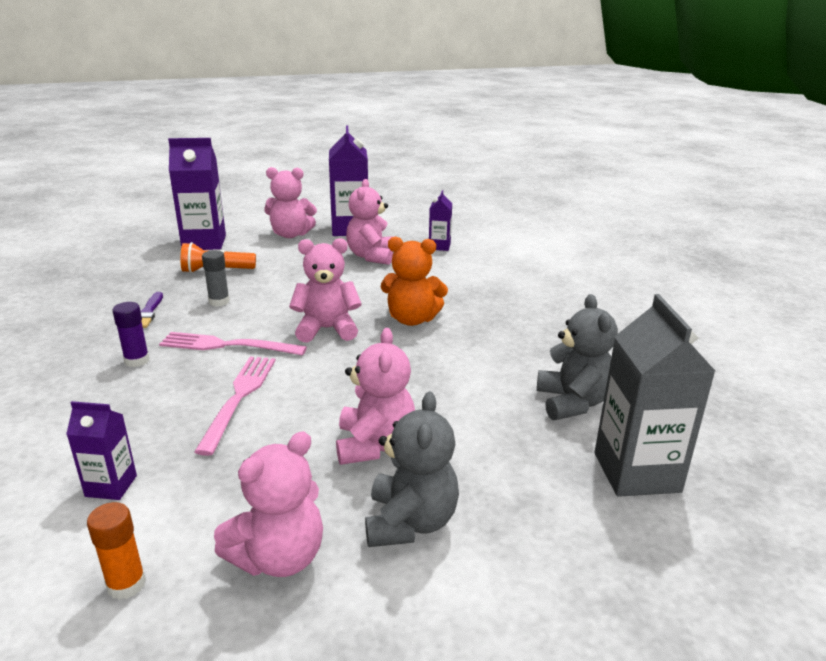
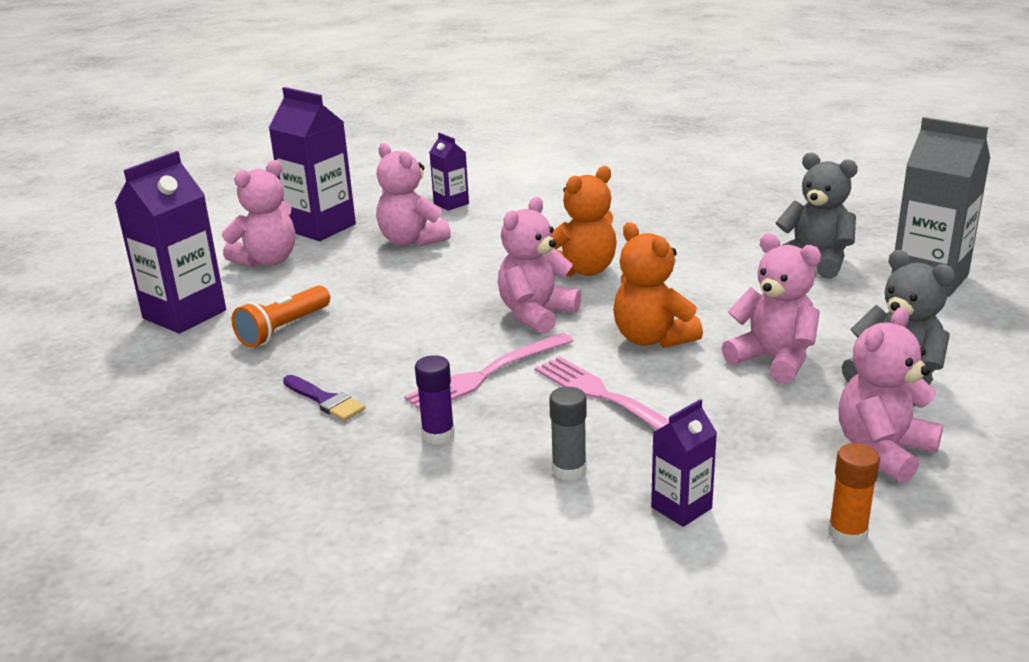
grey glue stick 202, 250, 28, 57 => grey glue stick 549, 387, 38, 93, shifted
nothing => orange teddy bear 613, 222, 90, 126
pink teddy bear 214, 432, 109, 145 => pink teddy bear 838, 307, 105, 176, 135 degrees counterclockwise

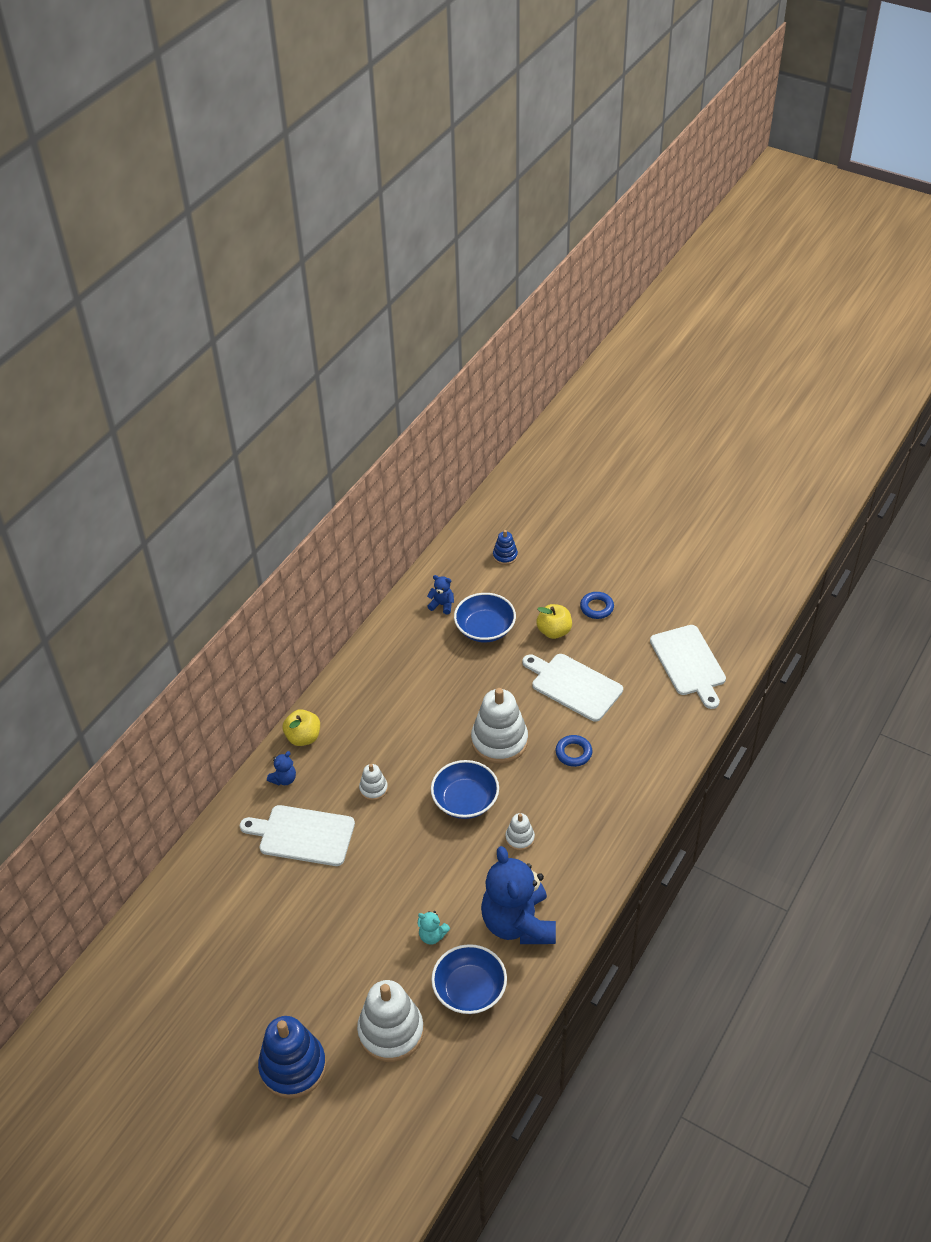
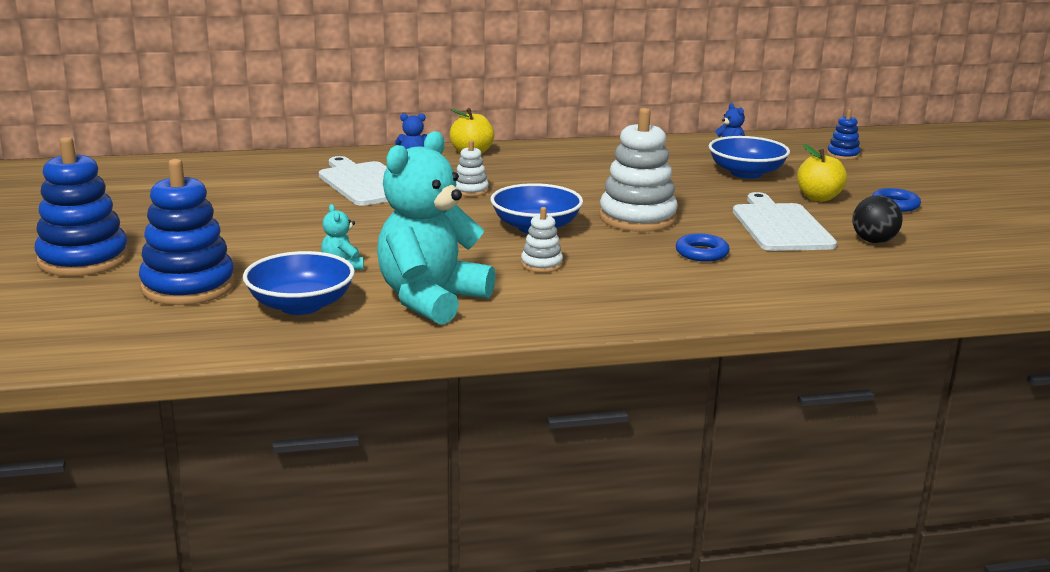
white stacking toy 357, 980, 67, 82 => blue stacking toy 139, 159, 96, 146
blue teddy bear 481, 846, 75, 98 => turquoise teddy bear 377, 131, 118, 194
nothing => black ball 853, 195, 50, 48
white cutting board 650, 625, 76, 84 => nothing

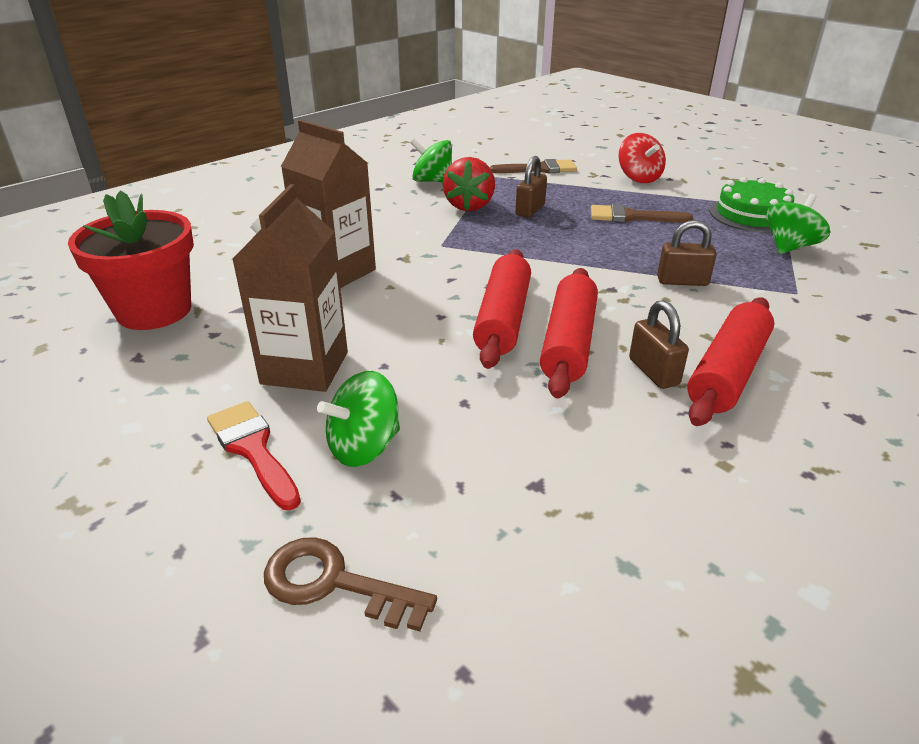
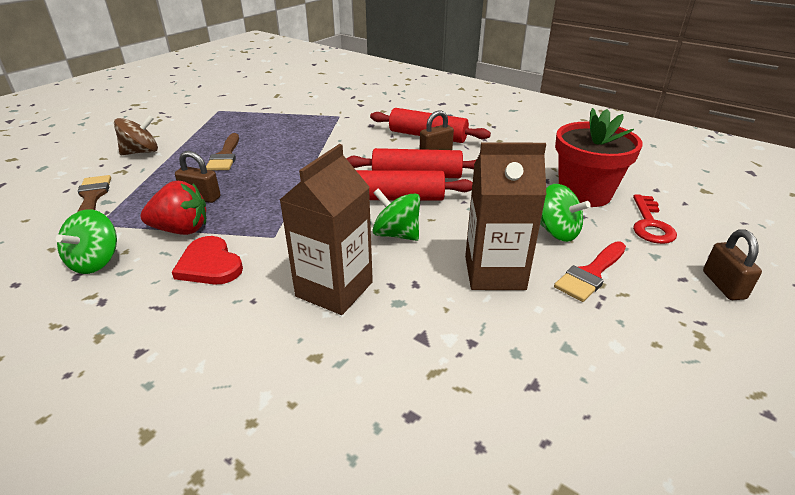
red spinning top 618, 133, 48, 50 => brown spinning top 114, 115, 44, 40
nothing => red heart 172, 236, 71, 49
green spinning top 766, 194, 64, 60 => green spinning top 372, 188, 48, 53, shifted
red flower pot 68, 190, 126, 140 => red flower pot 555, 108, 88, 99, shifted
brown key 264, 537, 173, 94 => red key 633, 194, 44, 50
brown padlock 657, 220, 60, 66 => brown padlock 703, 229, 59, 71, shifted
green cake 709, 177, 85, 56 => nothing

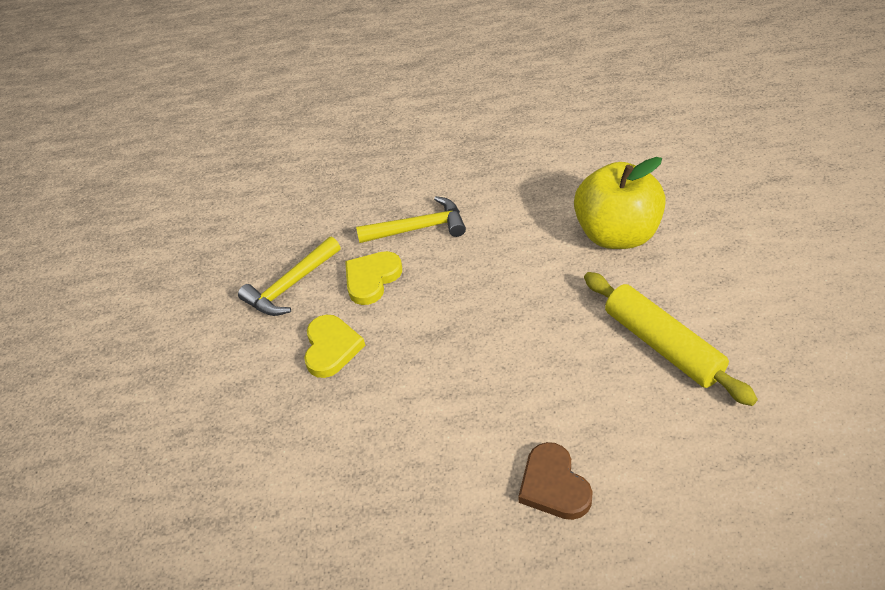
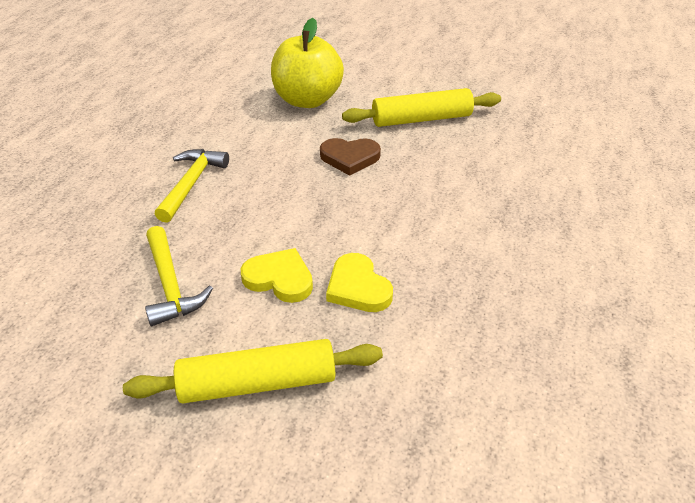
nothing => yellow rolling pin 123, 339, 260, 64
brown heart 518, 442, 75, 78 => brown heart 320, 138, 61, 38, shifted
yellow heart 345, 251, 57, 54 => yellow heart 326, 253, 67, 59, shifted

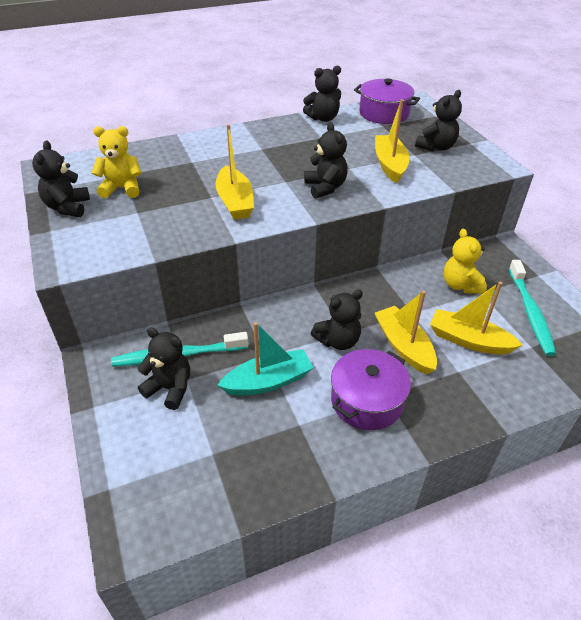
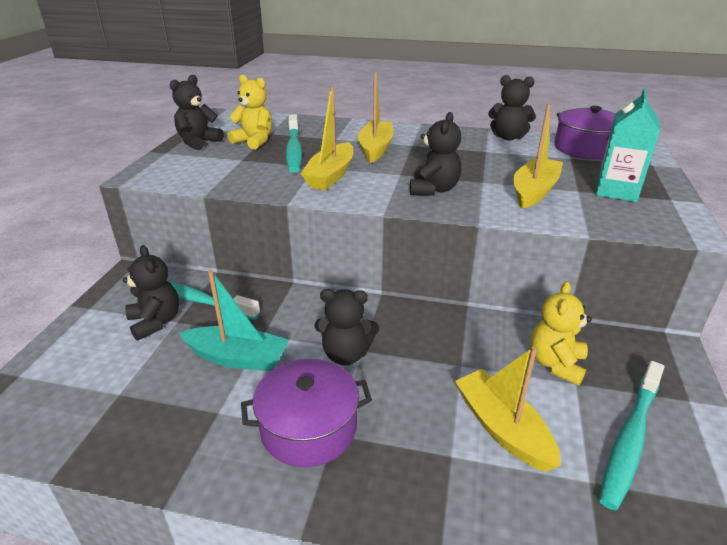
nothing => turquoise toothbrush 286, 114, 16, 59
yellow boat 375, 291, 62, 83 => yellow boat 358, 72, 36, 91, shifted
black teddy bear 415, 90, 47, 61 => turquoise carton 596, 88, 64, 114

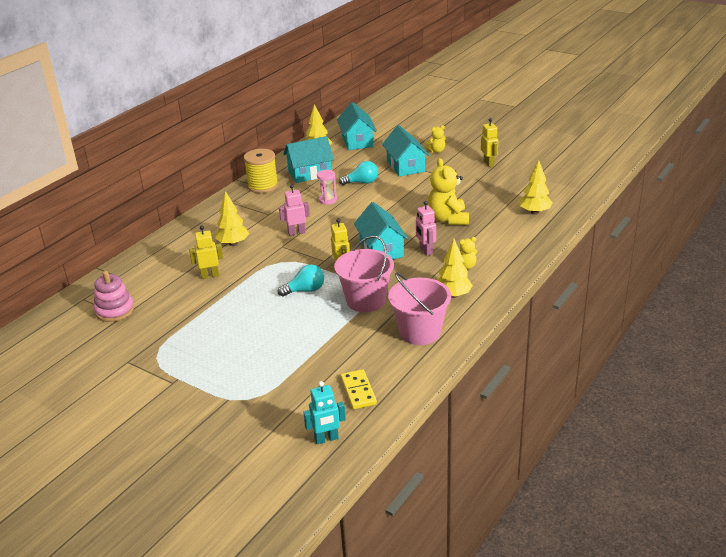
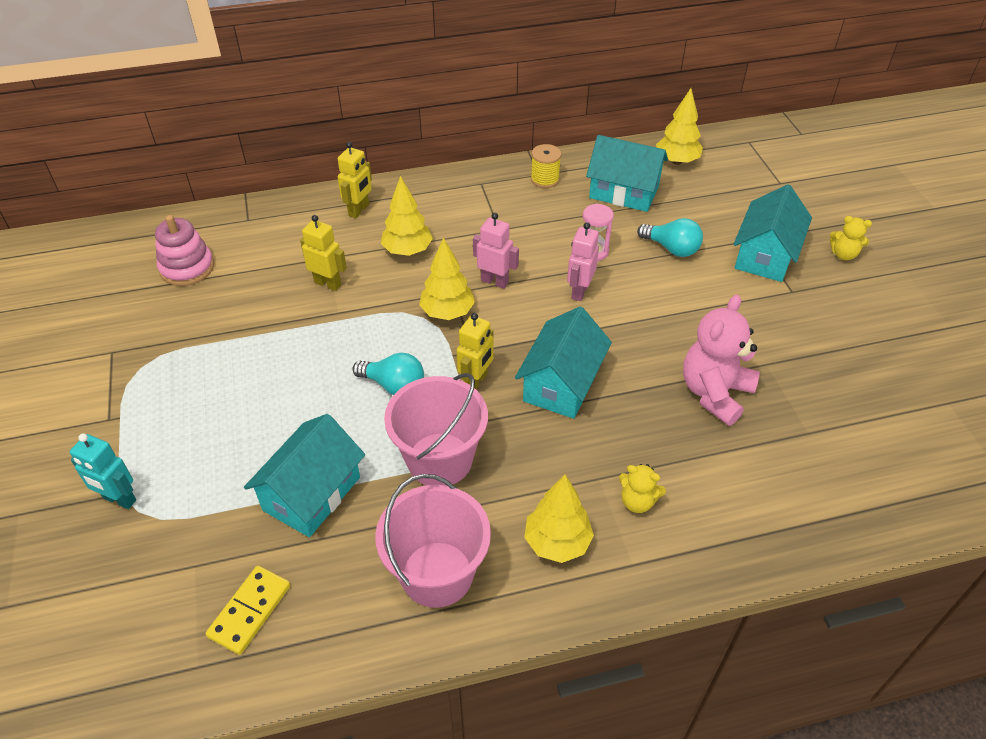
turquoise robot 303, 381, 43, 63 => turquoise robot 70, 433, 66, 76, shifted
turquoise house 337, 102, 40, 48 => turquoise house 244, 414, 121, 123, shifted
yellow robot 481, 118, 17, 49 => yellow robot 338, 142, 34, 76, shifted
yellow tree 519, 160, 34, 55 => yellow tree 419, 237, 56, 83, shifted
yellow spool 244, 149, 34, 44 => yellow spool 531, 144, 30, 44, x0.60
pink robot 416, 201, 20, 55 => pink robot 567, 222, 32, 79, shifted
yellow teddy bear 428, 158, 41, 67 => pink teddy bear 683, 295, 77, 131

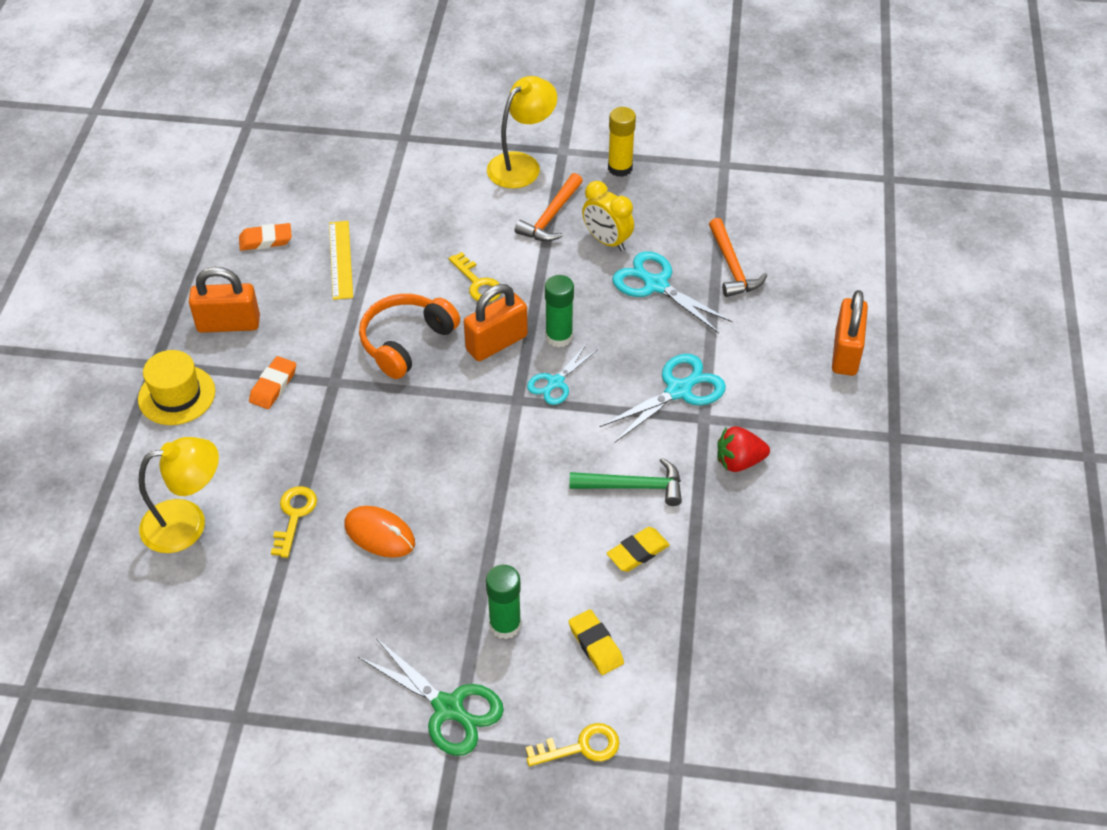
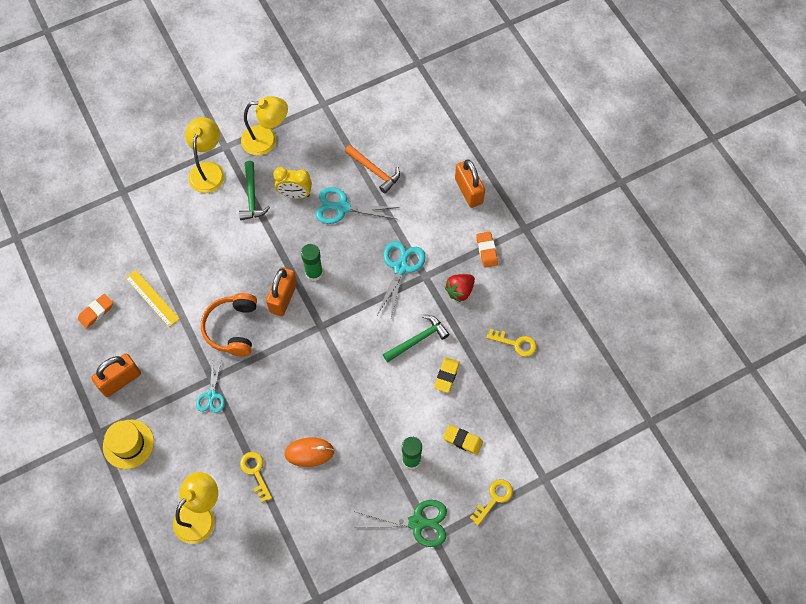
turquoise scissors 527, 343, 70, 62 => turquoise scissors 196, 359, 29, 54, shifted
orange hammer 515, 173, 68, 69 => green hammer 239, 161, 31, 59
yellow glue stick 608, 107, 28, 70 => yellow lamp 241, 96, 47, 59
orange eraser 249, 356, 47, 53 => orange eraser 476, 232, 22, 36, shifted
yellow key 449, 252, 52, 50 => yellow key 486, 329, 51, 28, shifted

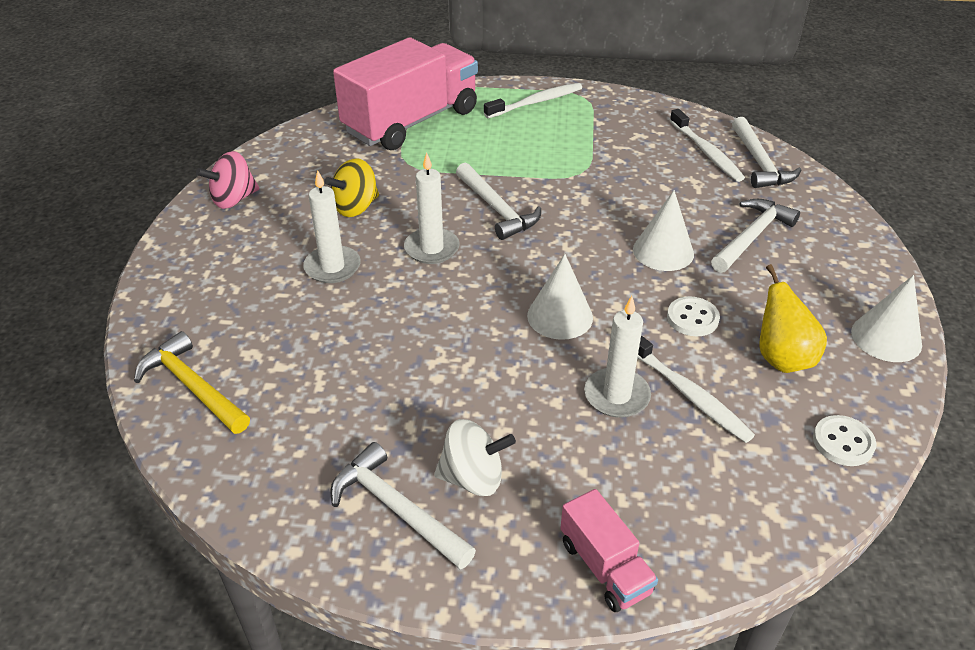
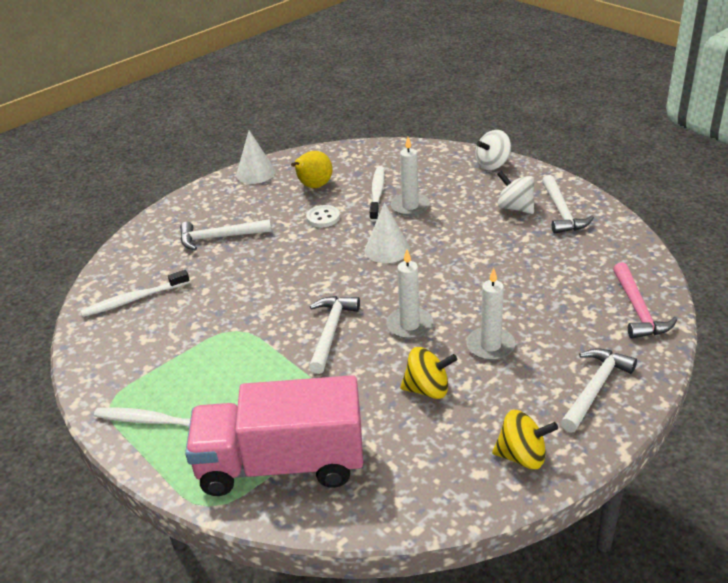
white toothbrush 670, 109, 75, 73 => white toothbrush 80, 270, 110, 47, 135 degrees counterclockwise
pink truck 560, 489, 98, 123 => white spinning top 475, 130, 36, 40
pink spinning top 196, 151, 63, 58 => yellow spinning top 492, 410, 66, 59
white hammer 732, 117, 69, 71 => white hammer 560, 348, 77, 85, shifted
yellow hammer 134, 331, 116, 103 => pink hammer 613, 262, 64, 76
white cone 633, 190, 61, 81 => nothing
white button 813, 415, 64, 51 => nothing

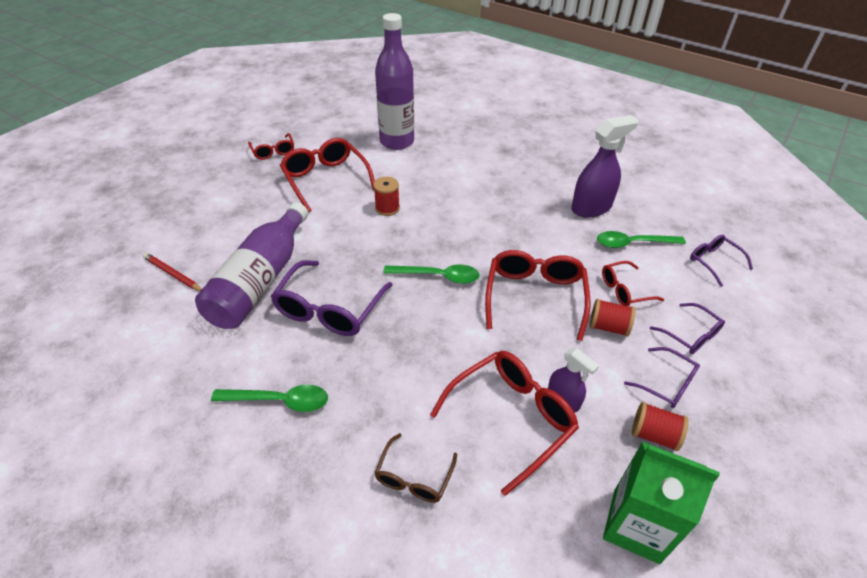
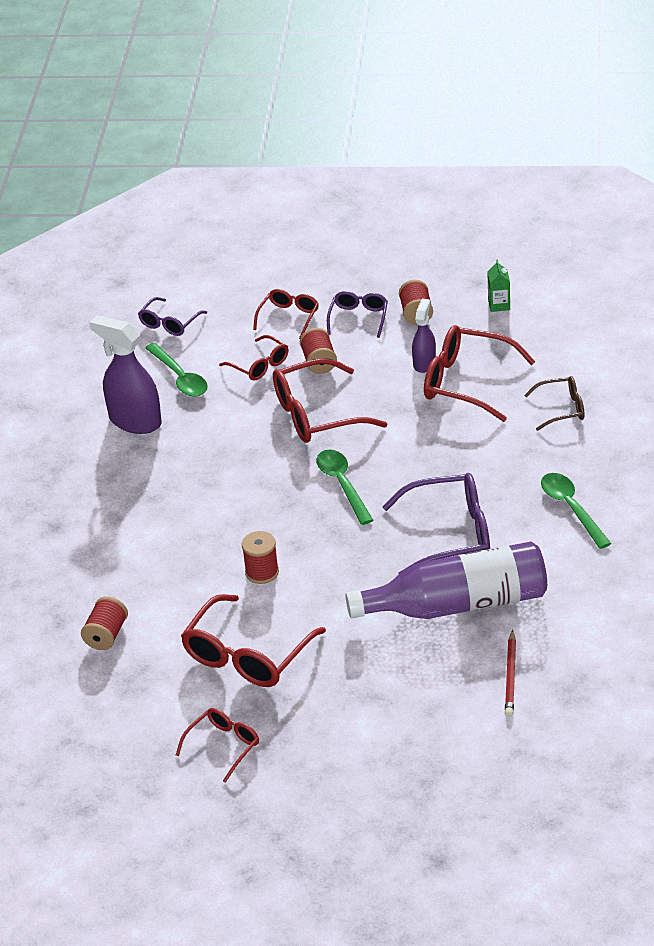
purple bottle 375, 13, 39, 137 => red spool 81, 596, 47, 54
purple glasses 650, 303, 75, 51 => red glasses 253, 289, 66, 50
green carton 603, 442, 117, 122 => green carton 487, 259, 23, 53, x0.47

